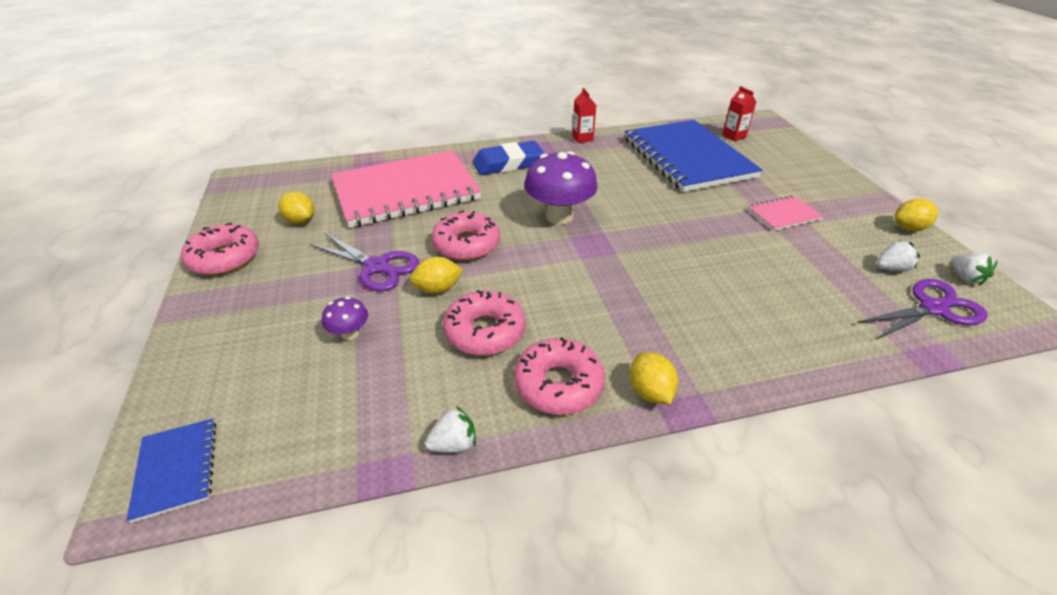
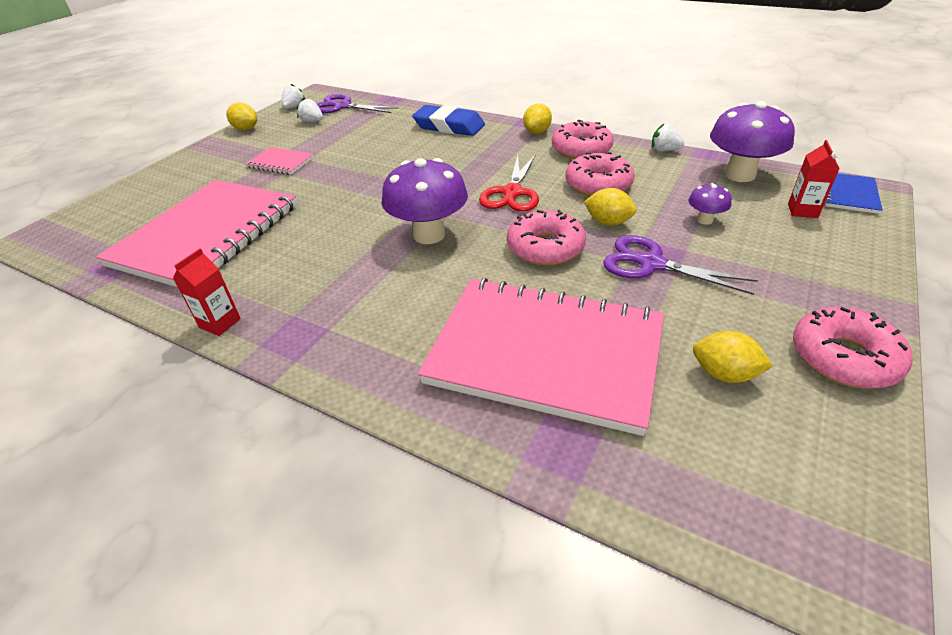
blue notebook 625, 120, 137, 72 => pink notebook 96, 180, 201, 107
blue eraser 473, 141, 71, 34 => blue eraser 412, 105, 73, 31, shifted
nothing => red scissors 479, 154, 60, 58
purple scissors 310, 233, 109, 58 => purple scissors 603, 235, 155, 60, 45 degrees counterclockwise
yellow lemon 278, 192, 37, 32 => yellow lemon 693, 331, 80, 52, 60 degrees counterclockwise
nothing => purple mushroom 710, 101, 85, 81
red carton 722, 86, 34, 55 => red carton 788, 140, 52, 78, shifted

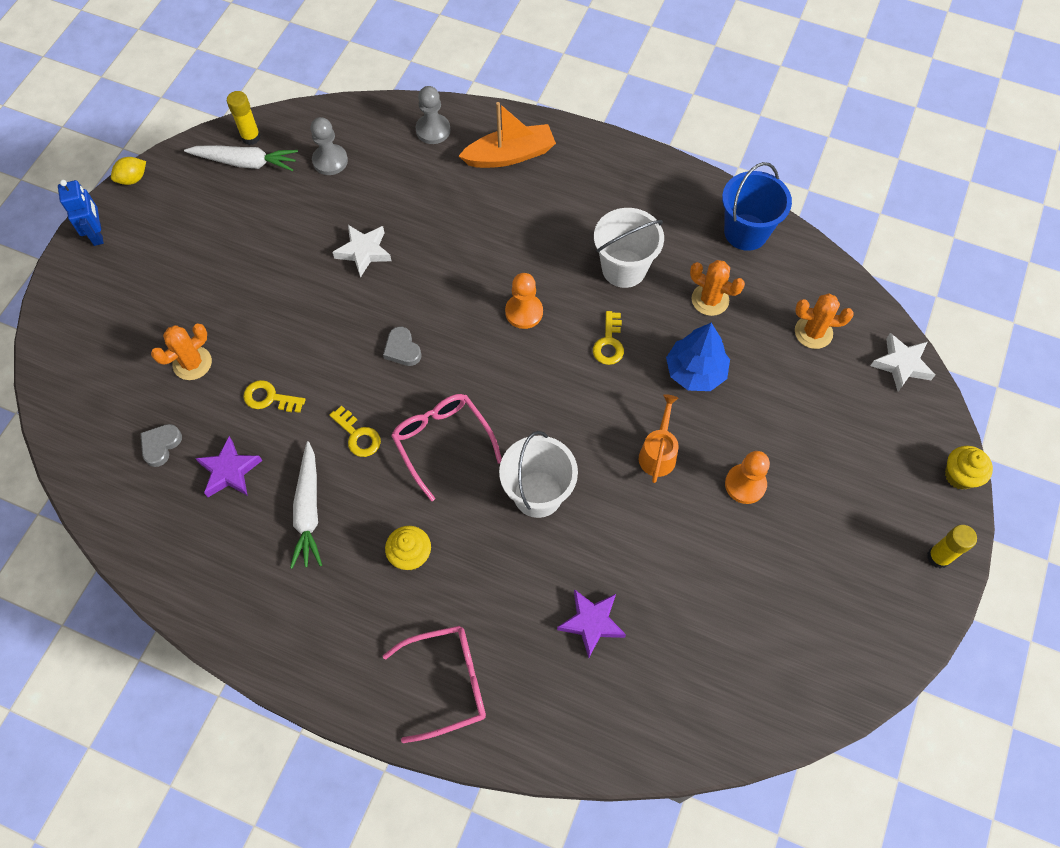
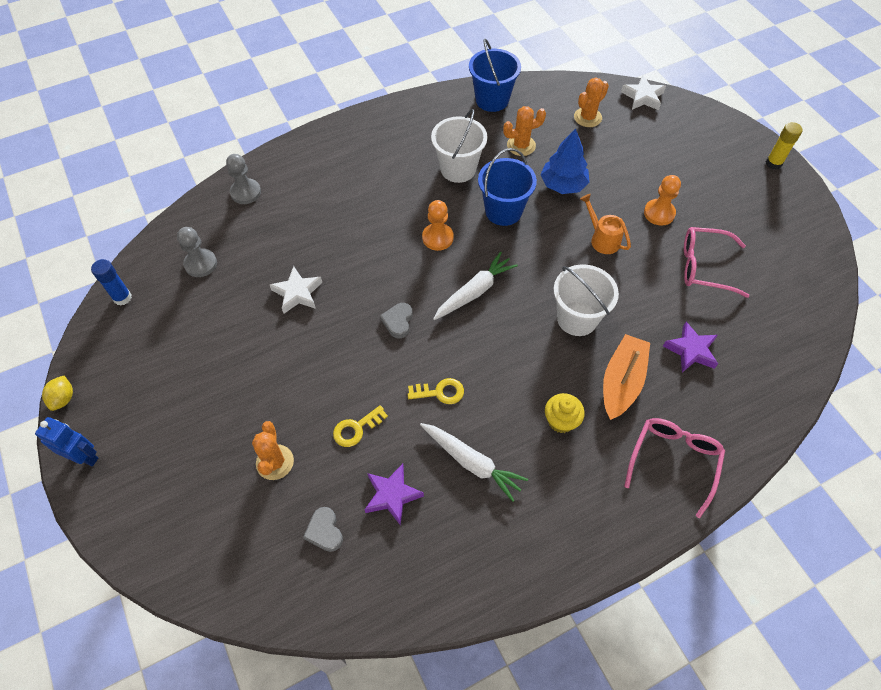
yellow glue stick 227, 91, 33, 54 => blue glue stick 91, 259, 41, 46
grey heart 383, 326, 39, 40 => grey heart 380, 303, 33, 35, 90 degrees clockwise
white carrot 184, 145, 114, 26 => white carrot 433, 252, 85, 68, shifted
yellow key 593, 311, 31, 54 => blue bucket 478, 148, 59, 78
orange boat 459, 102, 97, 66 => orange boat 603, 334, 47, 86, shifted
pink glasses 391, 394, 111, 108 => pink glasses 684, 227, 65, 71, shifted
yellow cupcake 945, 446, 48, 44 => nothing

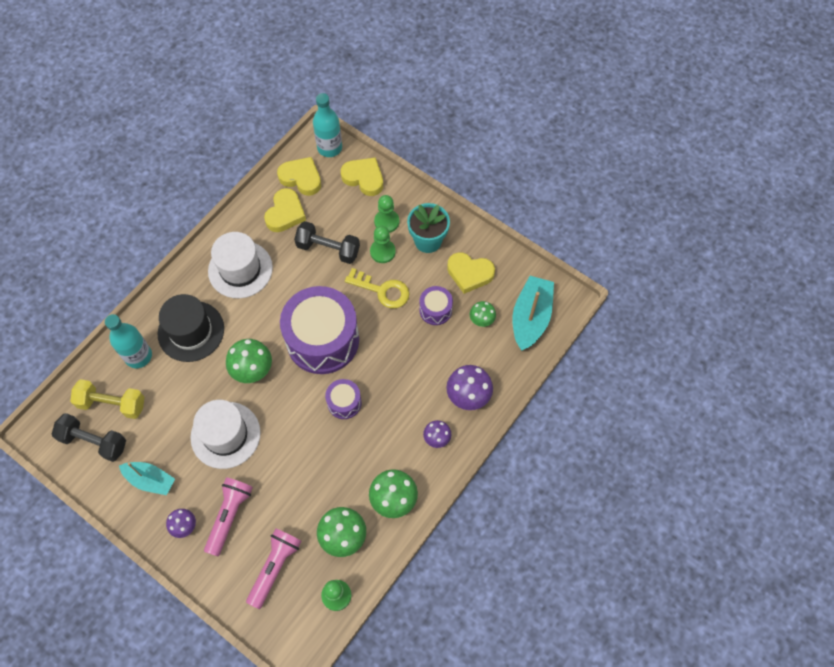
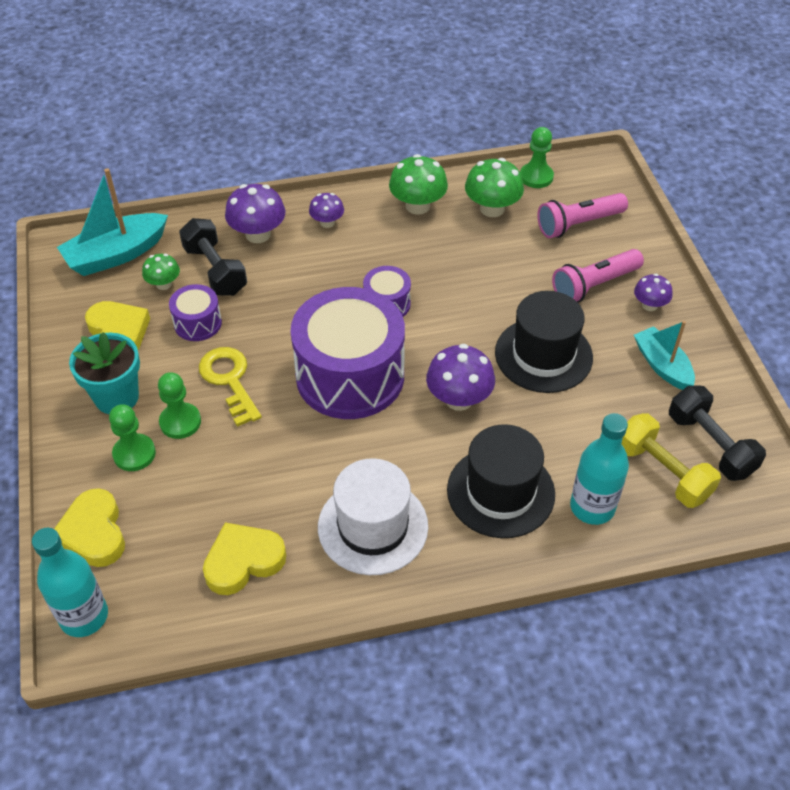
black dumbbell 294, 221, 66, 43 => black dumbbell 179, 218, 68, 78, shifted
green mushroom 226, 339, 46, 44 => purple mushroom 426, 344, 69, 67
white hat 191, 400, 70, 69 => black hat 495, 291, 98, 102
yellow heart 277, 157, 44, 39 => nothing

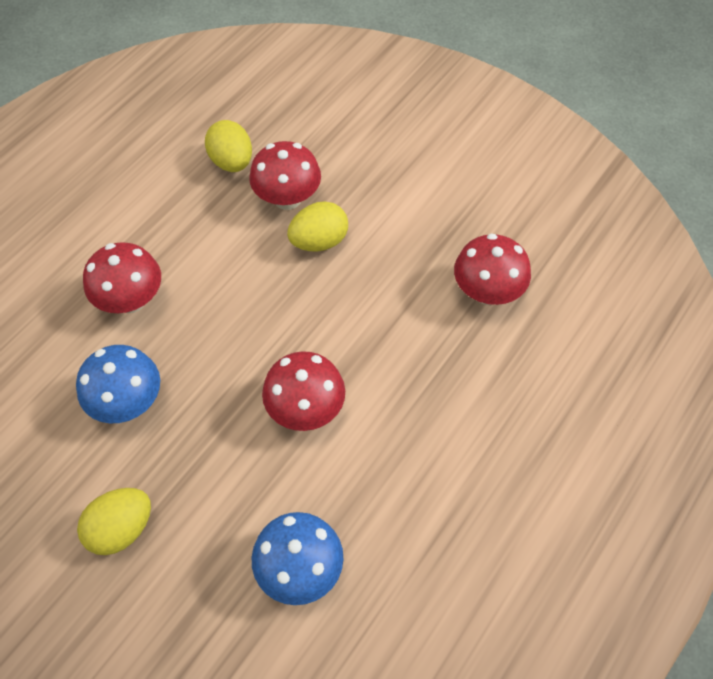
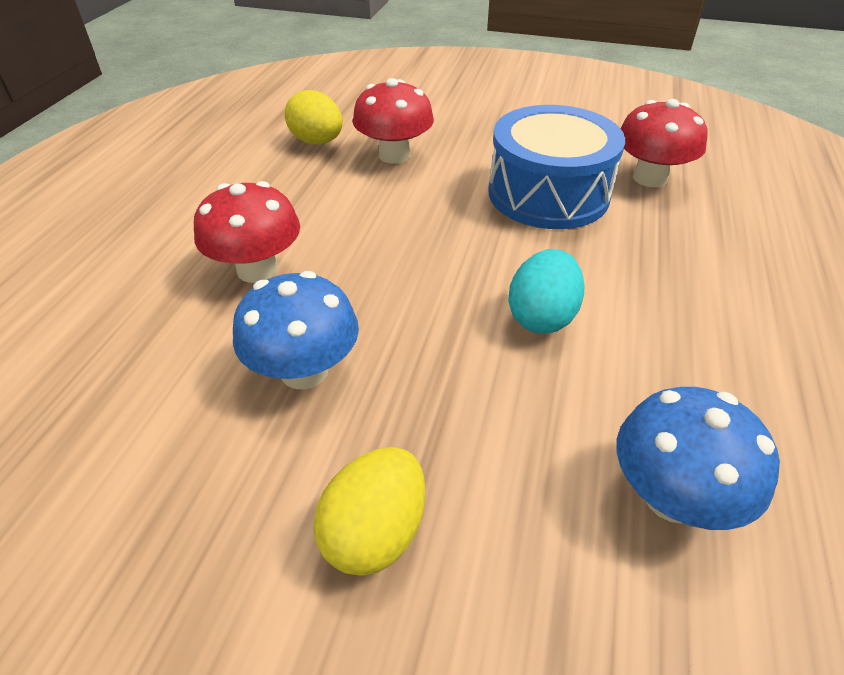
nothing => blue drum 488, 105, 137, 124
red mushroom 262, 351, 83, 80 => turquoise egg 508, 249, 76, 84
yellow egg 287, 201, 61, 50 => nothing

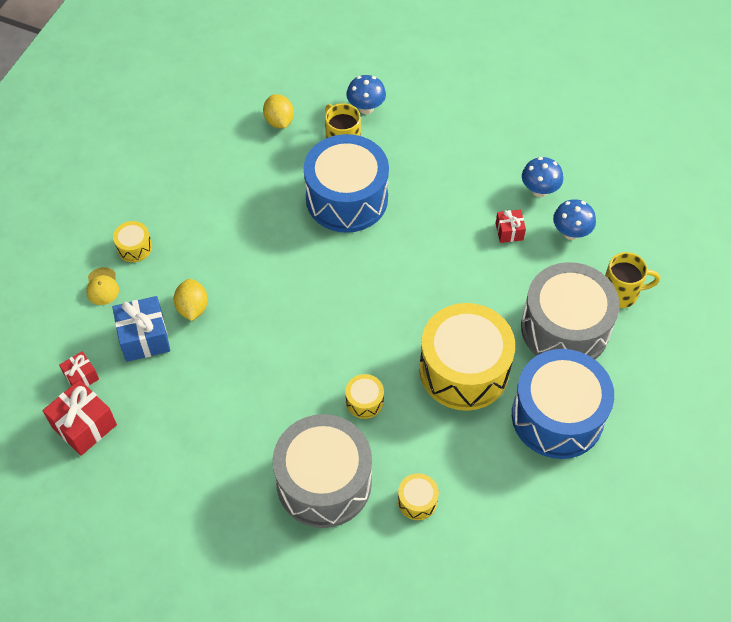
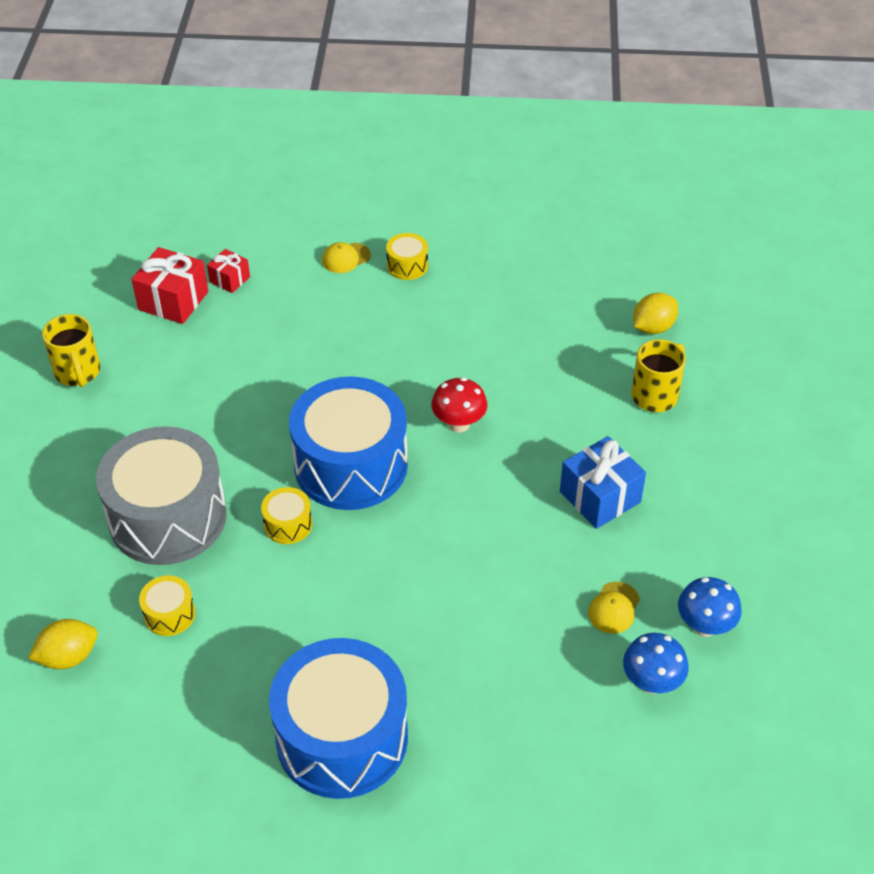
yellow lemon 173, 279, 35, 42 => yellow lemon 28, 619, 70, 50, shifted
yellow mug 605, 252, 55, 56 => yellow mug 42, 314, 59, 73, shifted
blue drum 304, 134, 85, 99 => blue drum 289, 376, 119, 134, shifted
nothing => red mushroom 431, 377, 57, 56
blue gift 112, 296, 58, 66 => blue gift 560, 436, 86, 93, shifted
red gift 495, 209, 31, 34 => yellow cap 588, 582, 52, 52
blue mushroom 346, 75, 40, 39 => nothing
yellow drum 419, 303, 96, 108 => nothing
grey drum 521, 262, 99, 97 => nothing

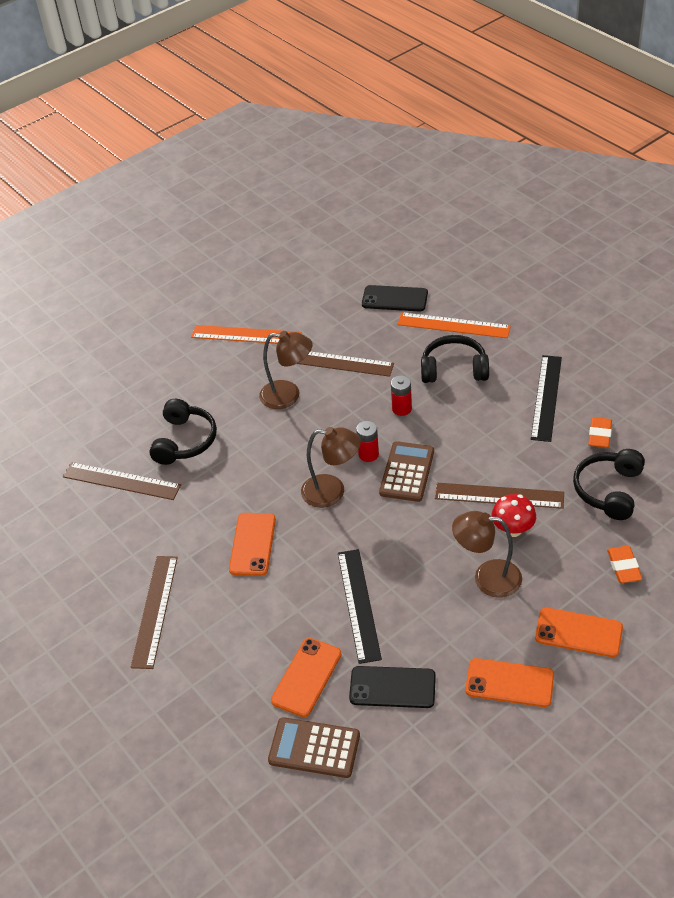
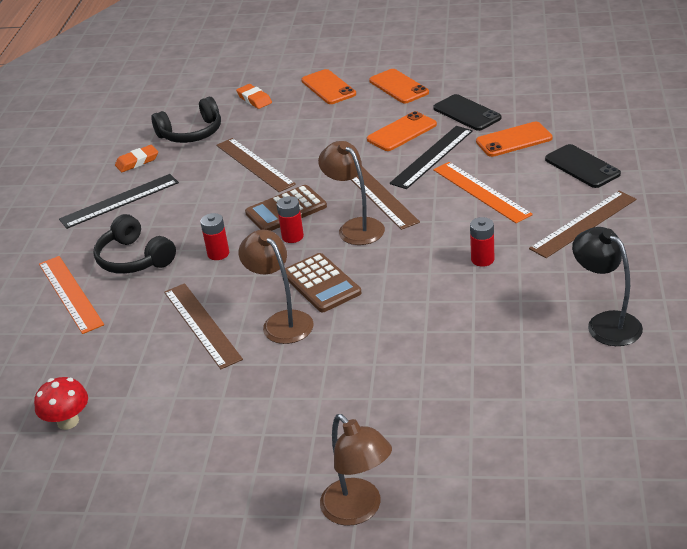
red mushroom 492, 494, 44, 43 => red mushroom 34, 377, 54, 53, shifted
orange eraser 607, 546, 35, 37 => orange eraser 236, 84, 36, 25, 75 degrees counterclockwise
brown calculator 268, 717, 92, 61 => brown calculator 285, 253, 77, 59, shifted
brown lamp 452, 511, 70, 87 => brown lamp 320, 414, 72, 112, shifted
brown ruler 63, 462, 118, 38 => brown ruler 351, 167, 69, 63, shifted
orange phone 229, 513, 47, 63 => orange phone 367, 111, 70, 40, shifted
orange ruler 191, 325, 111, 19 => orange ruler 433, 162, 100, 61, shifted
nothing => red battery 470, 217, 24, 50
black phone 362, 285, 66, 27 => black phone 545, 144, 76, 44, shifted
nothing => black lamp 572, 227, 71, 119
black headphones 149, 399, 68, 66 => nothing

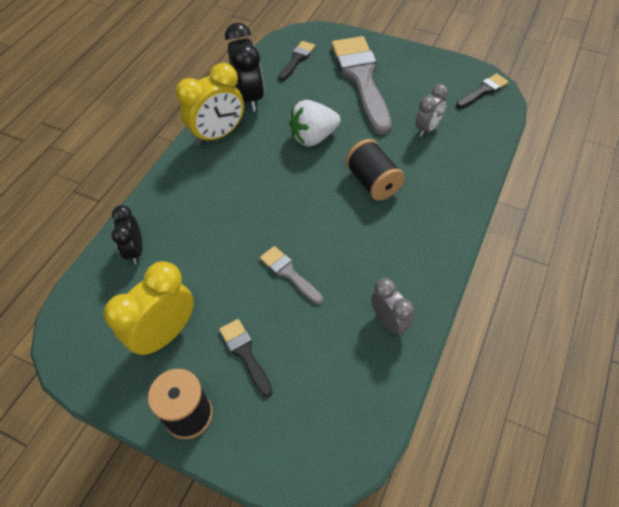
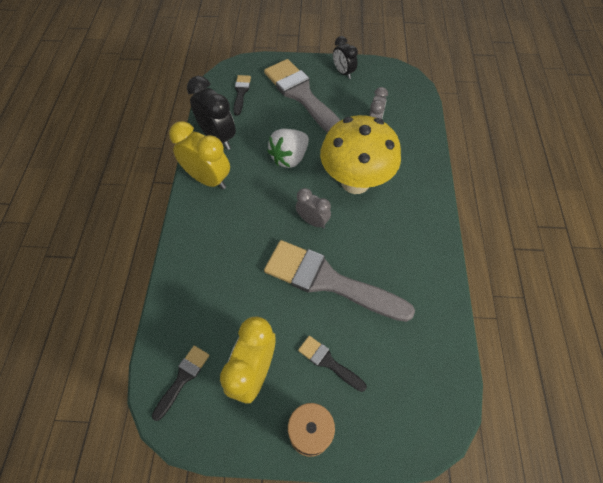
black brush 456, 73, 53, 36 => black brush 152, 346, 57, 75, shifted
yellow clock 176, 63, 68, 82 => yellow clock 169, 121, 61, 68, 90 degrees counterclockwise
grey brush 260, 246, 63, 58 => grey brush 264, 240, 151, 82, x2.19
grey clock 371, 278, 43, 59 => grey clock 296, 188, 35, 41, shifted
black spool 345, 139, 60, 62 => yellow mushroom 320, 115, 81, 79
black clock 112, 205, 30, 59 => black clock 333, 36, 25, 43, shifted

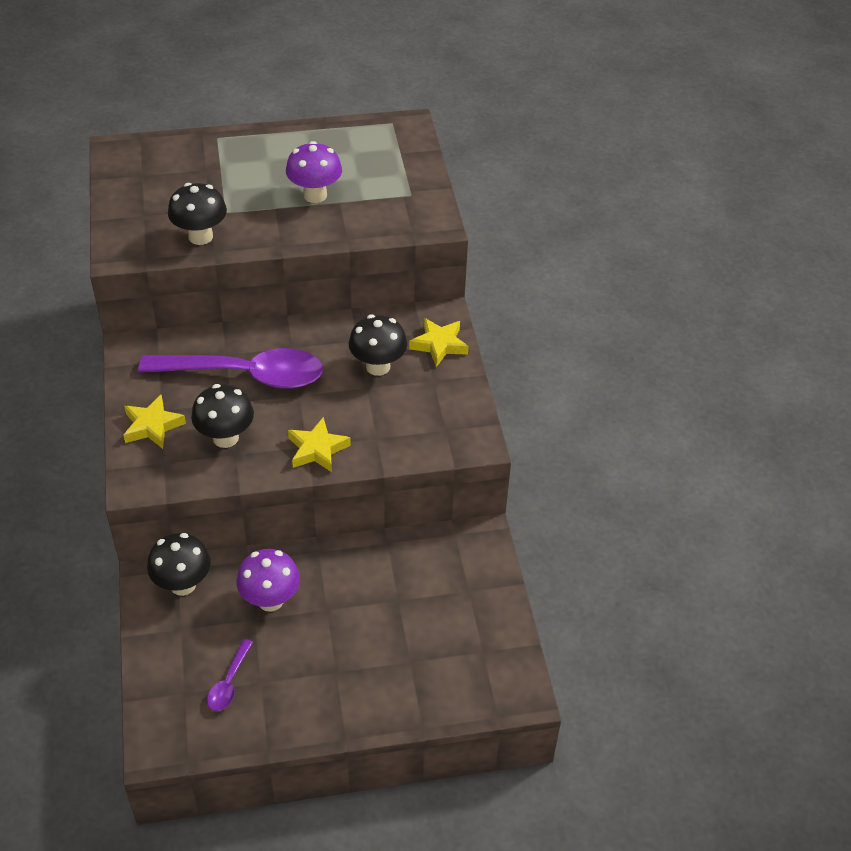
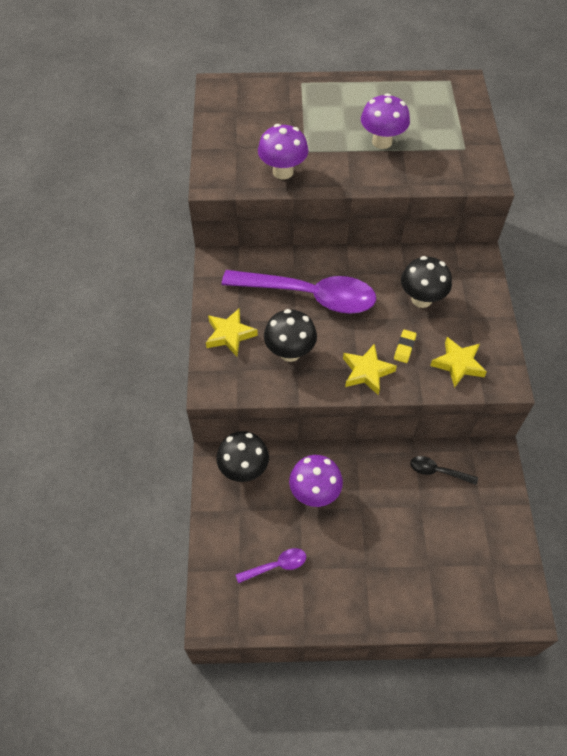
purple spoon 207, 639, 46, 72 => purple spoon 235, 548, 71, 35, 135 degrees counterclockwise
black mushroom 168, 183, 59, 62 => purple mushroom 258, 124, 50, 56
nothing => yellow eraser 394, 330, 23, 33
nothing => black spoon 410, 456, 68, 29
yellow star 409, 318, 60, 49 => yellow star 430, 337, 57, 51, shifted

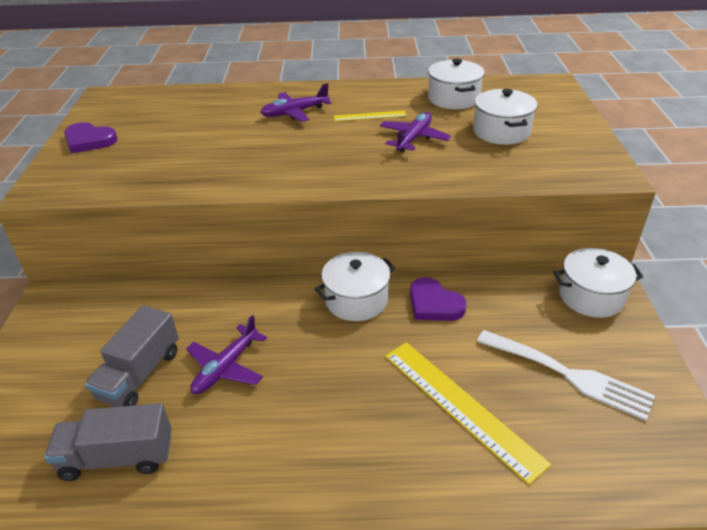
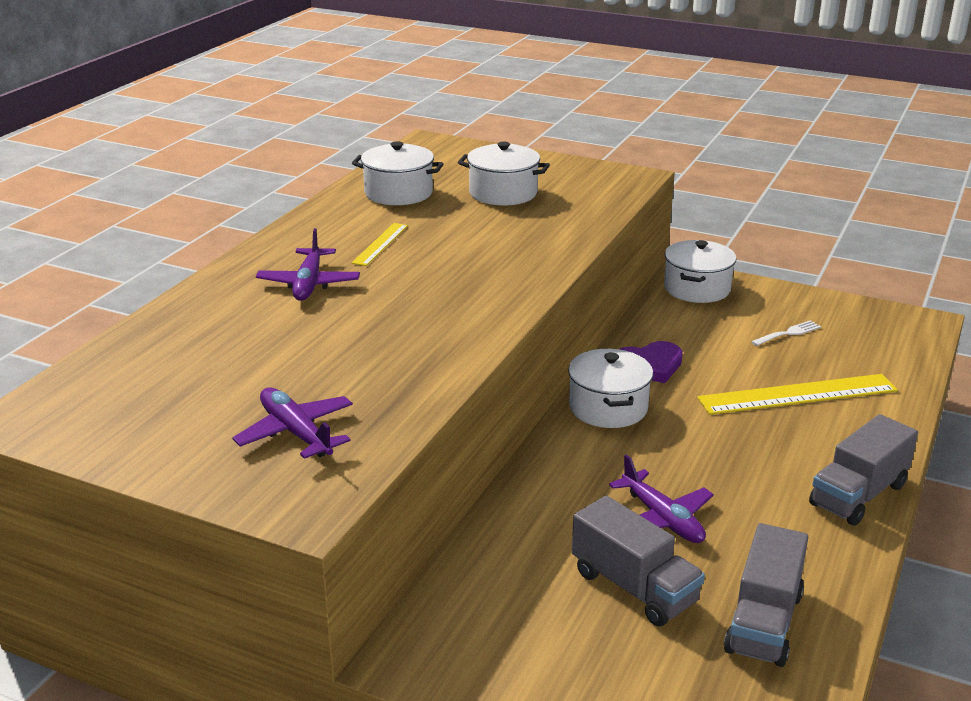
purple plane 380, 112, 71, 40 => purple plane 233, 387, 120, 72, shifted
white fork 477, 330, 178, 91 => white fork 751, 320, 70, 26, x0.48
nothing => grey truck 809, 414, 109, 112
purple heart 64, 122, 54, 31 => nothing

